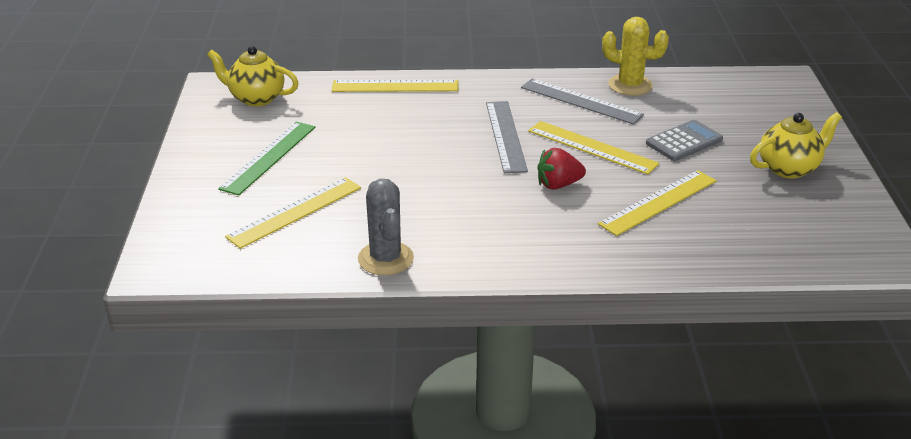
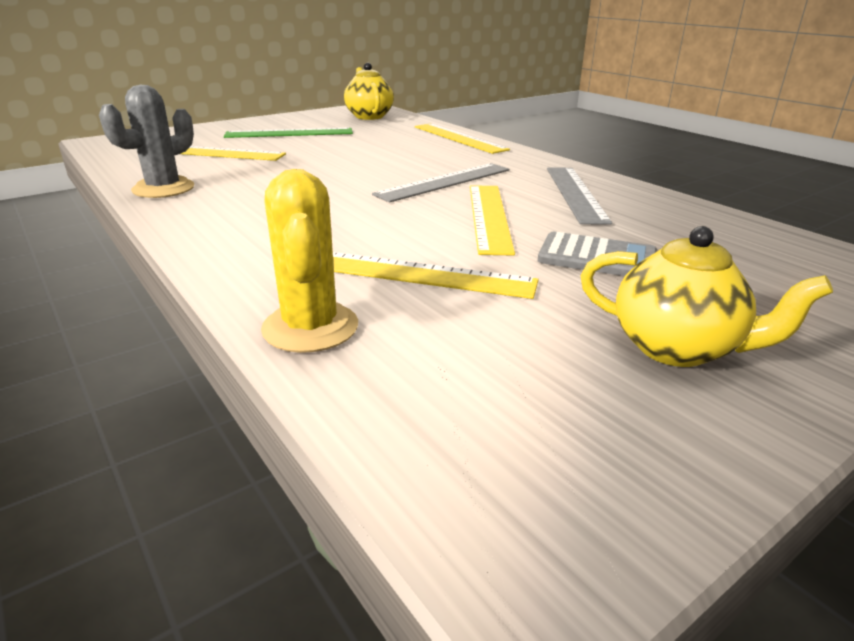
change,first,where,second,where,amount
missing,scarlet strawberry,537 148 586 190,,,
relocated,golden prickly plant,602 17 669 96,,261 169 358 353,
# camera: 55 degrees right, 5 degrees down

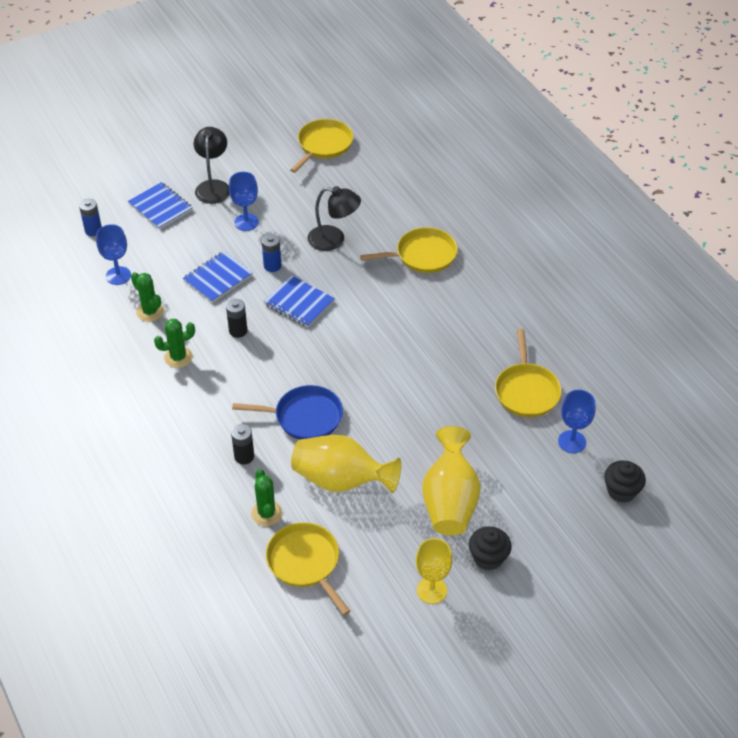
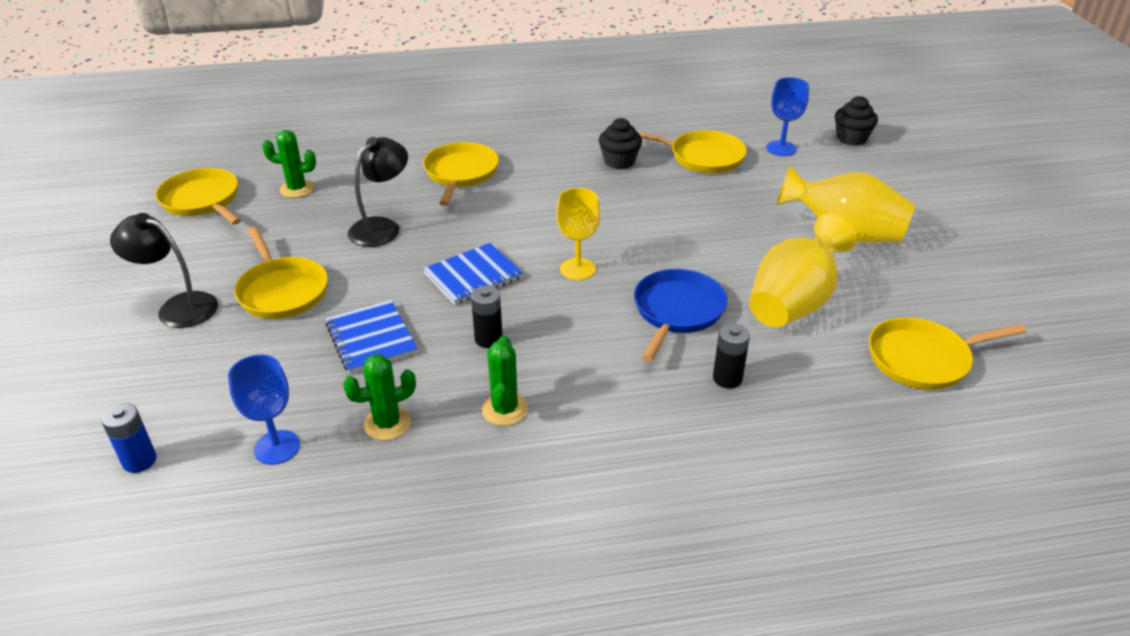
change,first,where,second,where,amount
missing,royal blue notebook,128 182 193 230,,,
exchanged,royal blue wine glass,229 172 259 231,golden skillet,234 227 328 319,
relocated,emerald prickly plant,251 469 283 526,,262 130 316 198,
missing,royal blue AA battery,262 234 281 272,,,
relocated,golden wine glass,416 538 452 604,,556 188 600 280,
relocated,black muffin,469 526 512 571,,599 118 642 169,
# camera: 70 degrees left, 10 degrees down

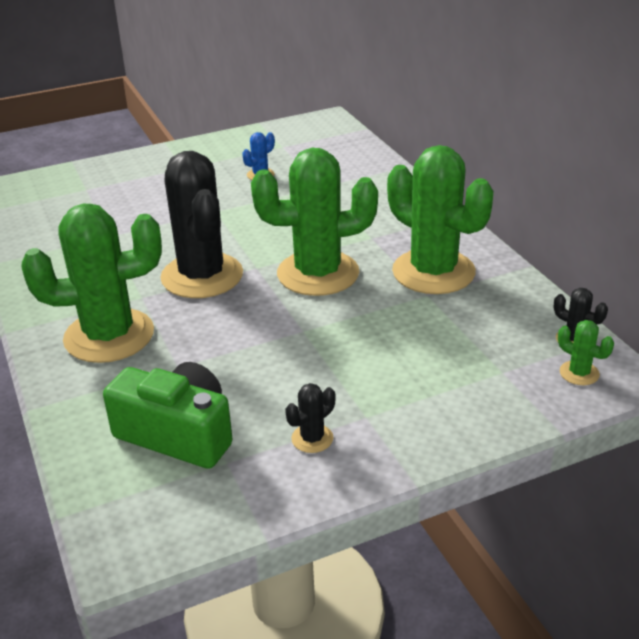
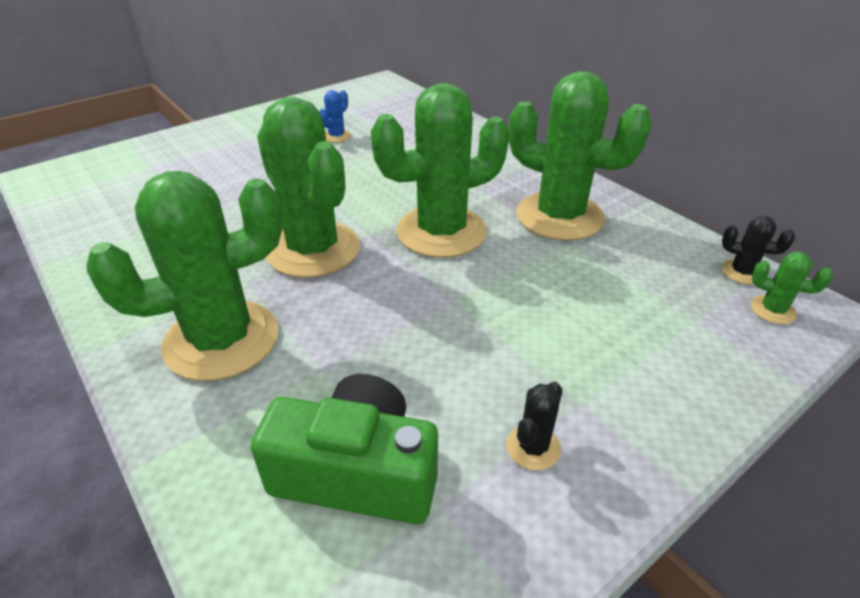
change,first,where,second,where,amount
colour,black prickly plant,160 151 243 298,emerald prickly plant,257 97 360 278,
# camera: 15 degrees left, 5 degrees up

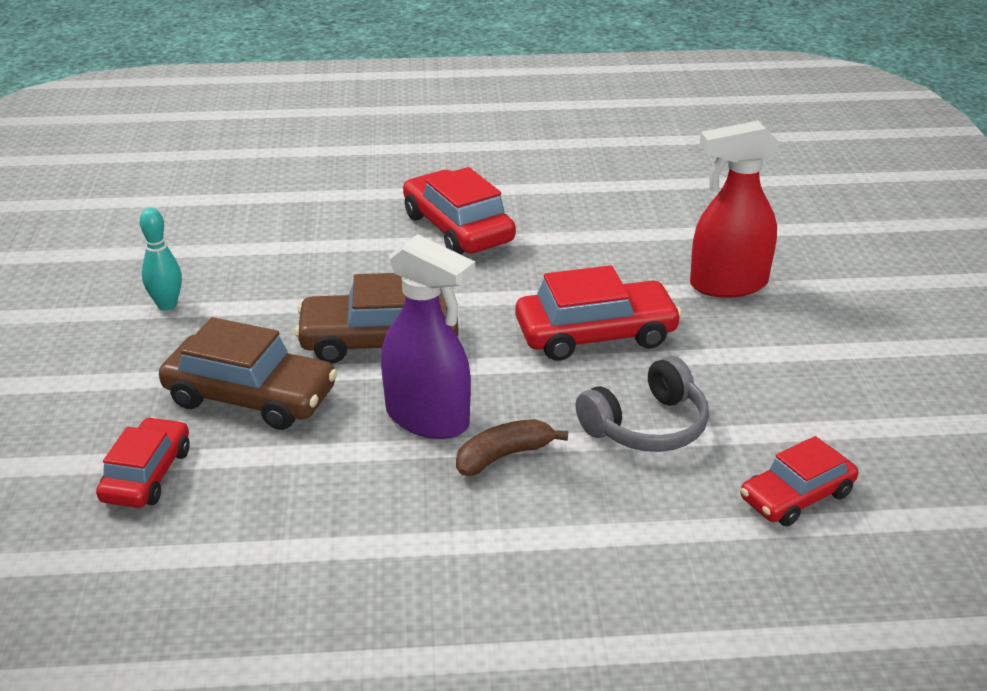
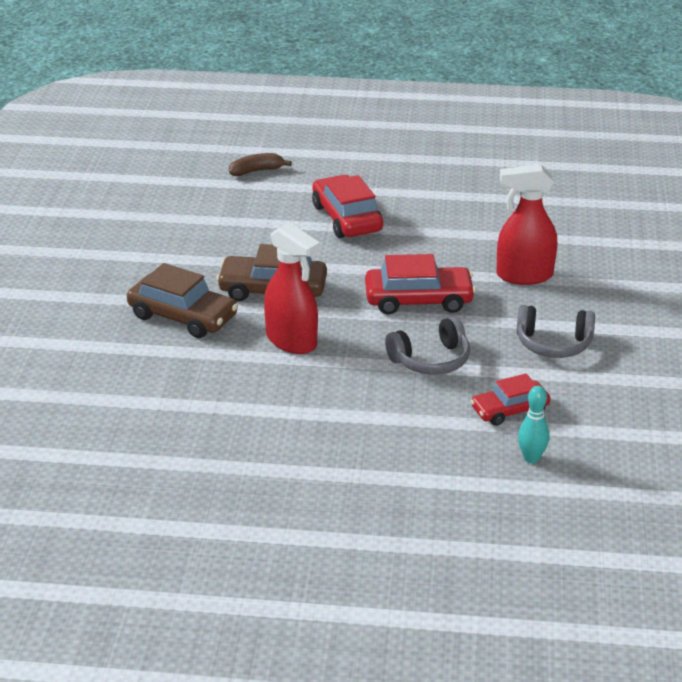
change,first,where,second,where,amount
missing,scarlet toy car,96 417 190 508,,,
relocated,teal tenpin,140 208 182 311,,518 386 549 463,
colour,purple sprayer,381 234 475 439,scarlet sprayer,264 223 320 354,
relocated,russet banana fruit,456 419 568 475,,229 153 292 176,
appeared,,,grey over-ear headphones,516 305 595 358,
# camera: 10 degrees right, 0 degrees up

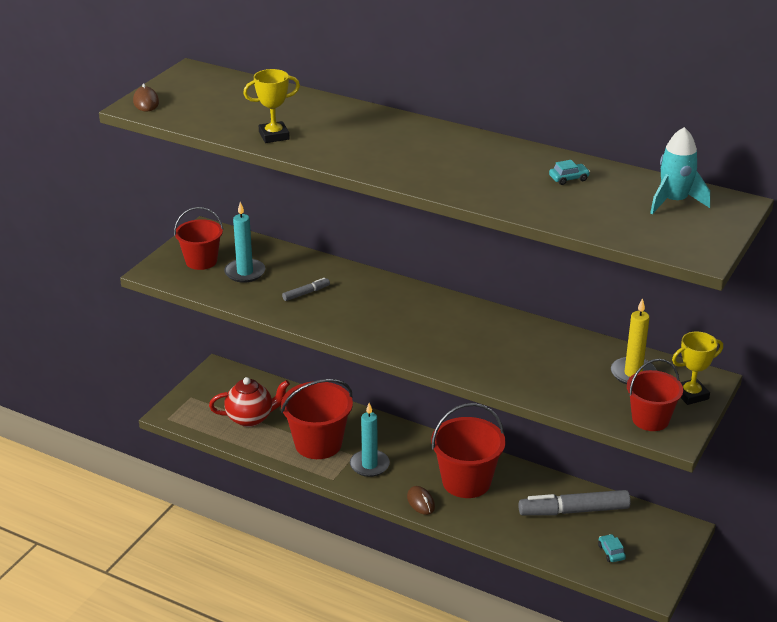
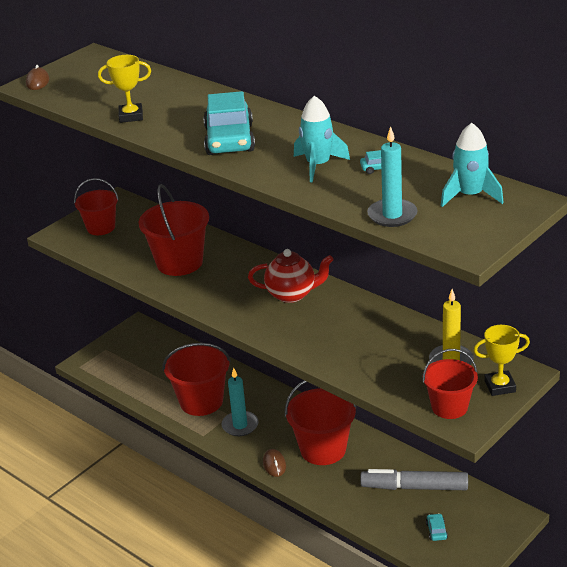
change,first,where,second,where,amount
relocated,scarlet china teapot,209 377 290 427,,248 249 333 303,
relocated,teal wax candle,224 202 265 283,,367 126 417 227,
exchanged,grey marker,282 278 330 301,scarlet bucket,138 184 209 276,
appeared,,,teal toy car,203 91 255 155,
appeared,,,teal toy rocket,294 96 350 182,
# camera: 15 degrees right, 0 degrees up

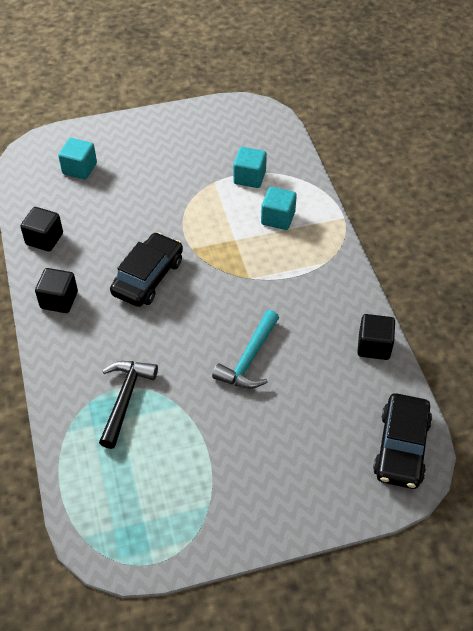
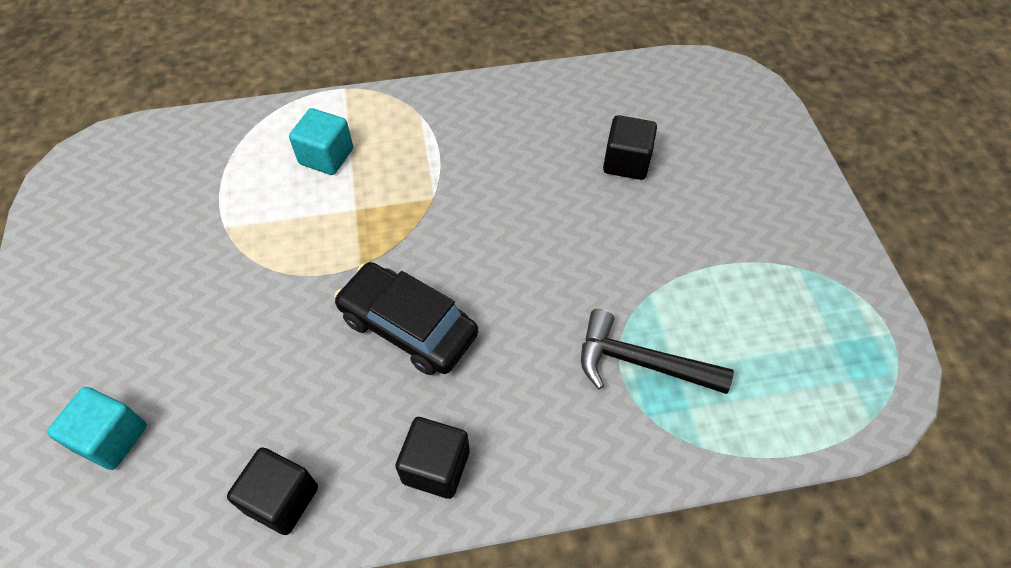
change,first,where,second,where,amount
missing,teal claw hammer,212 310 279 389,,,
missing,teal block,233 147 267 188,,,
relocated,black block,357 314 395 360,,603 115 657 180,
missing,black toy car,373 393 432 489,,,
# camera: 85 degrees left, 5 degrees up

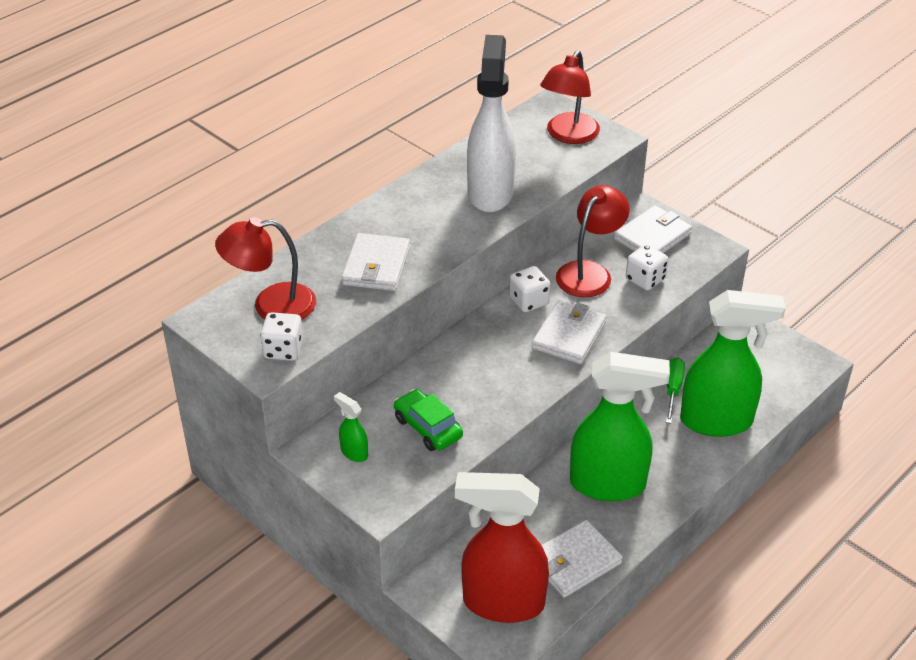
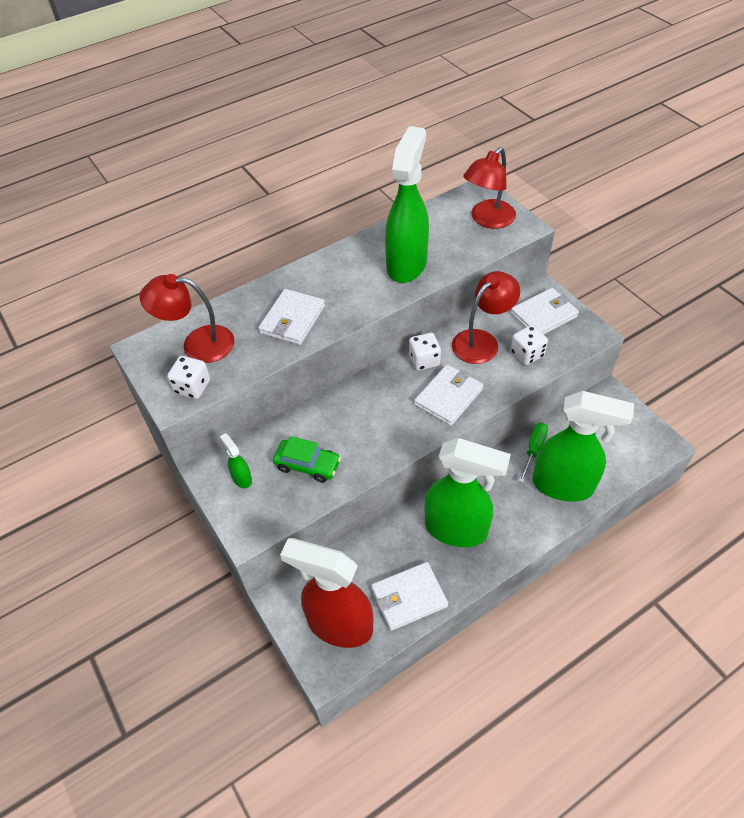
change,first,where,second,where,amount
spun,emerald toy car,394 389 463 451,,273 436 341 483,135 degrees clockwise
colour,pure white sprayer,467 35 516 213,emerald sprayer,385 126 429 283,
# camera: 15 degrees right, 10 degrees up

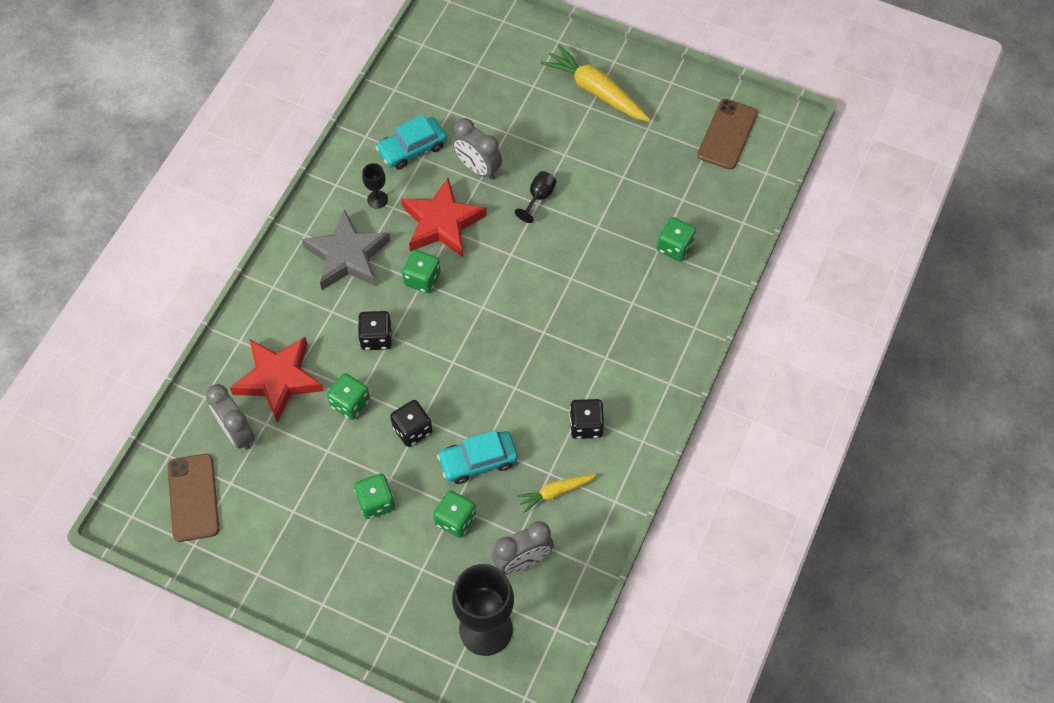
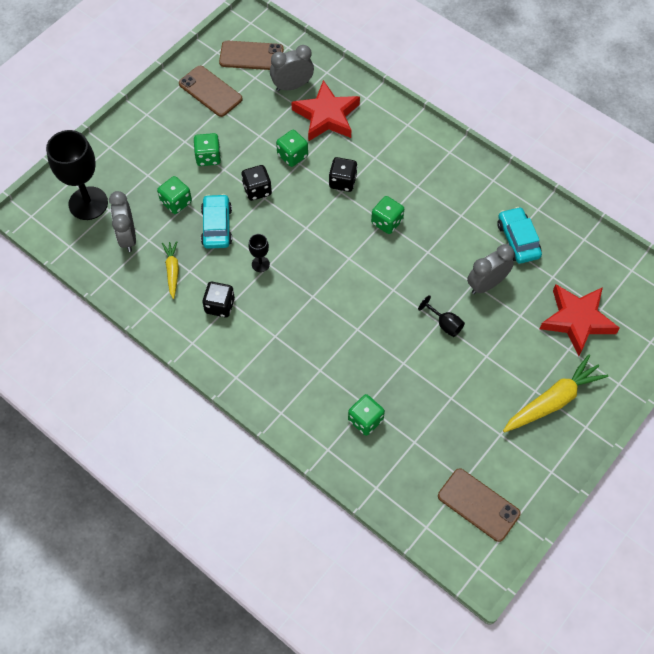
change,first,where,second,where,amount
missing,grey five-pointed star,302 209 390 290,,,
relocated,black wine glass,362 163 388 209,,248 234 270 272,
relocated,scarlet five-pointed star,401 178 487 257,,540 284 620 356,
appeared,,,russet smartphone,179 66 243 117,
# camera: 105 degrees right, 0 degrees up

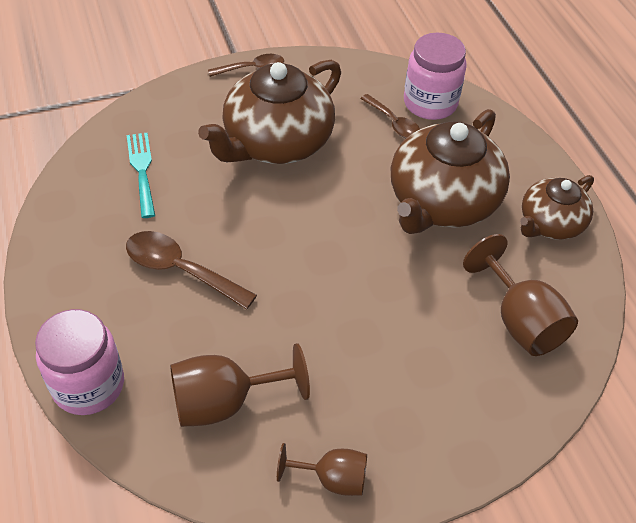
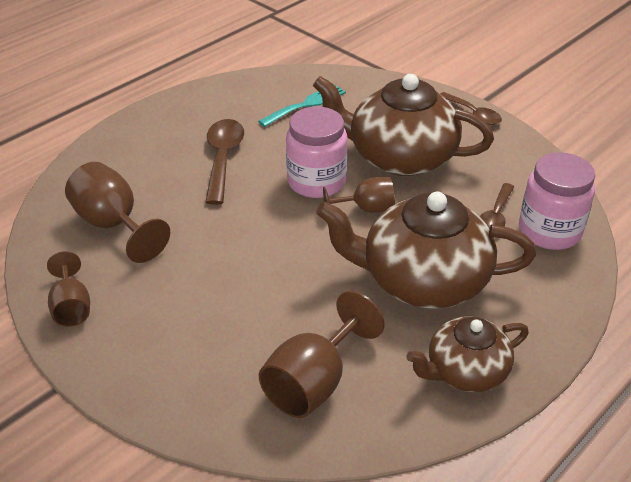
change,first,where,second,where,amount
relocated,rose-pink preserve jar,35 309 124 415,,286 107 347 198,
spun,russet china teapot,520 175 594 240,,407 316 529 392,45 degrees counterclockwise
appeared,,,russet wine glass,323 177 395 213,
# camera: 65 degrees right, 10 degrees down

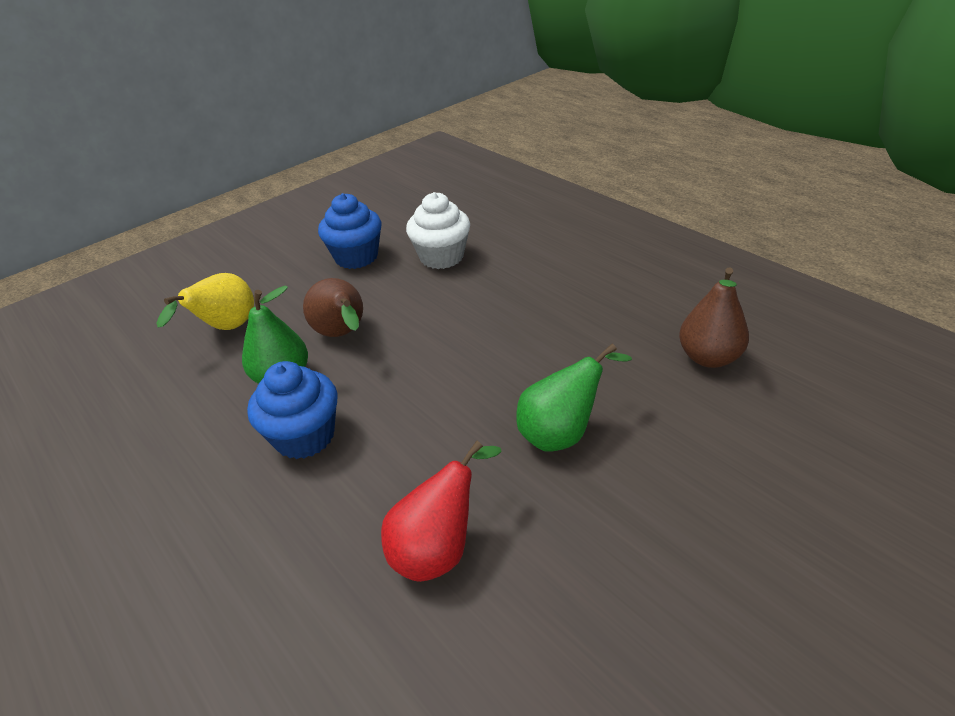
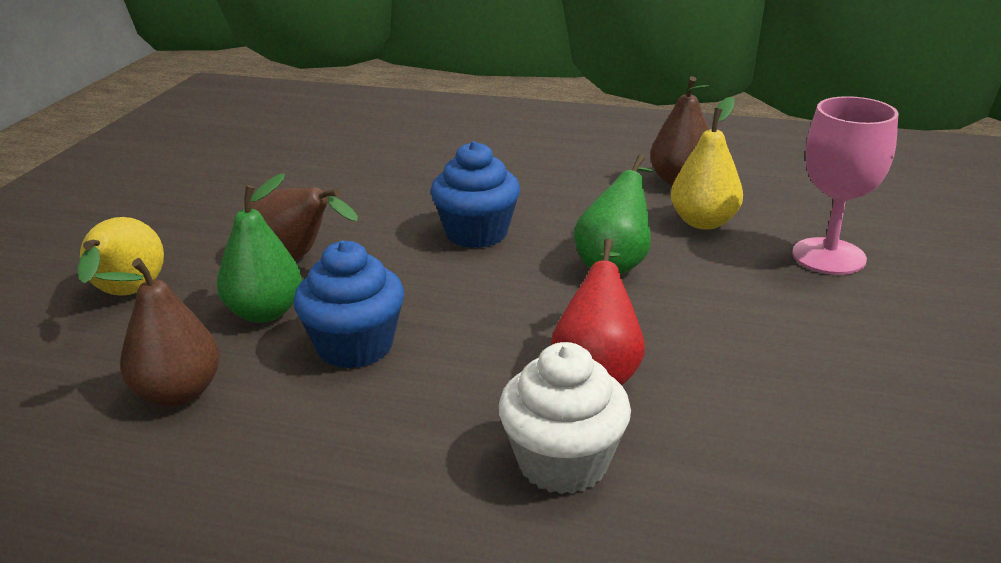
change,first,where,second,where,amount
relocated,royal blue muffin,318 193 382 269,,431 141 520 248,
relocated,pure white muffin,406 192 470 269,,499 342 631 494,
appeared,,,russet pear,95 258 220 406,
appeared,,,golden pear,671 97 743 230,
appeared,,,rose-pink wine glass,792 96 898 275,
# camera: 35 degrees left, 10 degrees down

